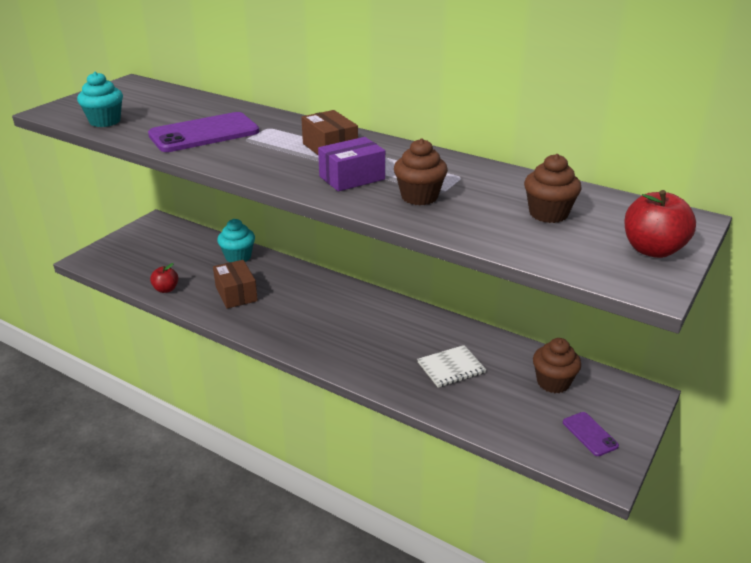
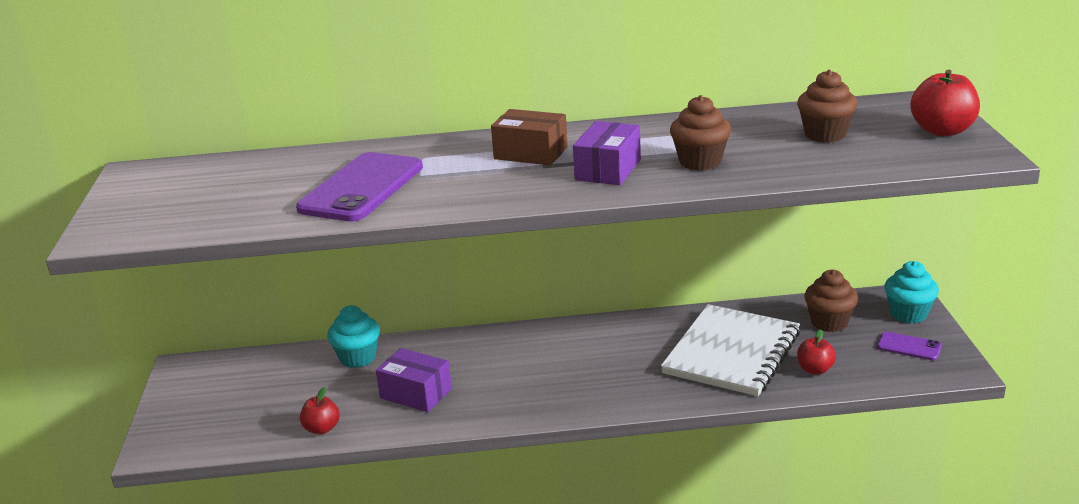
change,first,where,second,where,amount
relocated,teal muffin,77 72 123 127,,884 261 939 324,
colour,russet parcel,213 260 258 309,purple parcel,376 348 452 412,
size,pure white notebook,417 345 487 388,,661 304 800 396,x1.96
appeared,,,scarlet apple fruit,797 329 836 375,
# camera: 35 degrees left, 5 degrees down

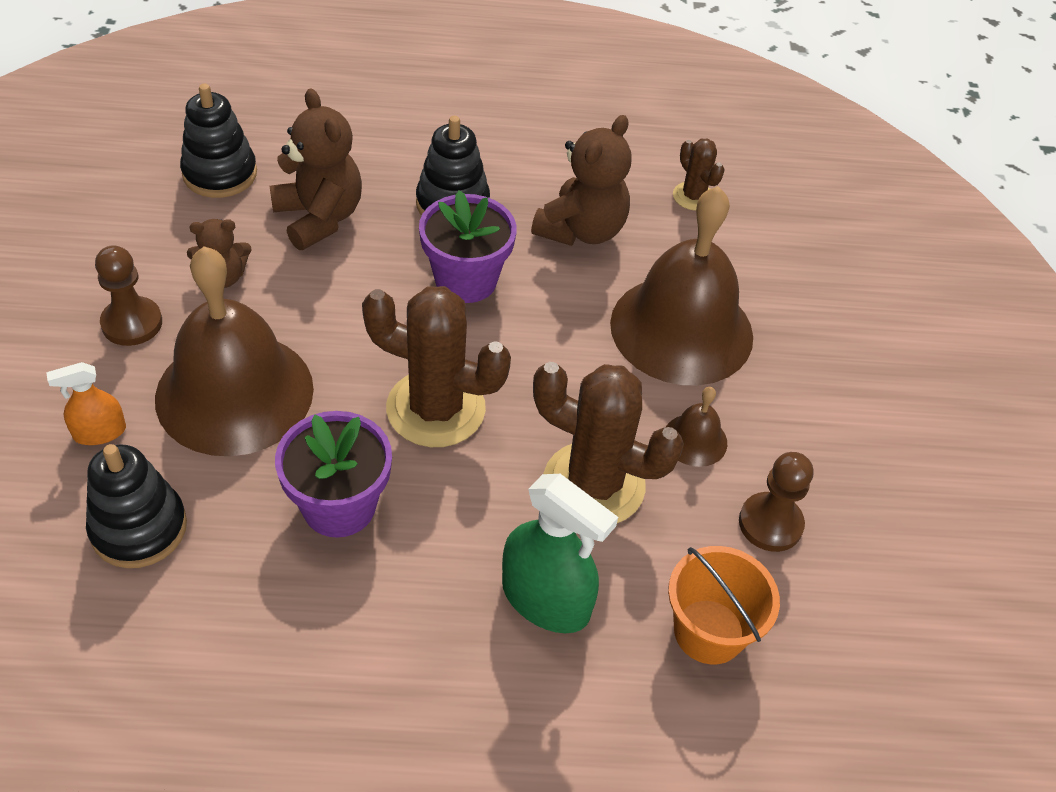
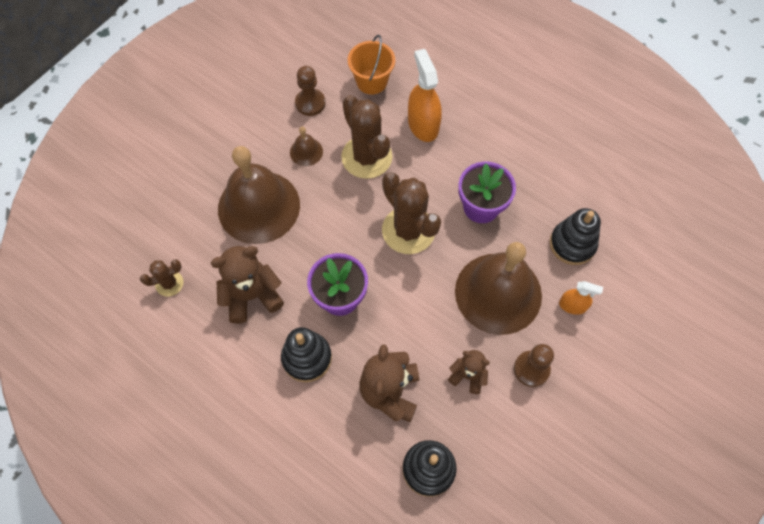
change,first,where,second,where,amount
colour,emerald sprayer,502 474 618 633,orange-coloured sprayer,408 49 442 142,
spun,russet prickly plant,673 139 725 211,,140 259 184 296,60 degrees clockwise
# camera: 140 degrees left, 15 degrees up

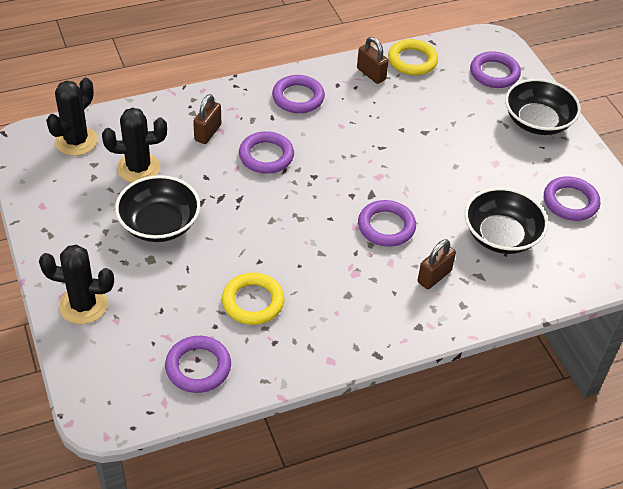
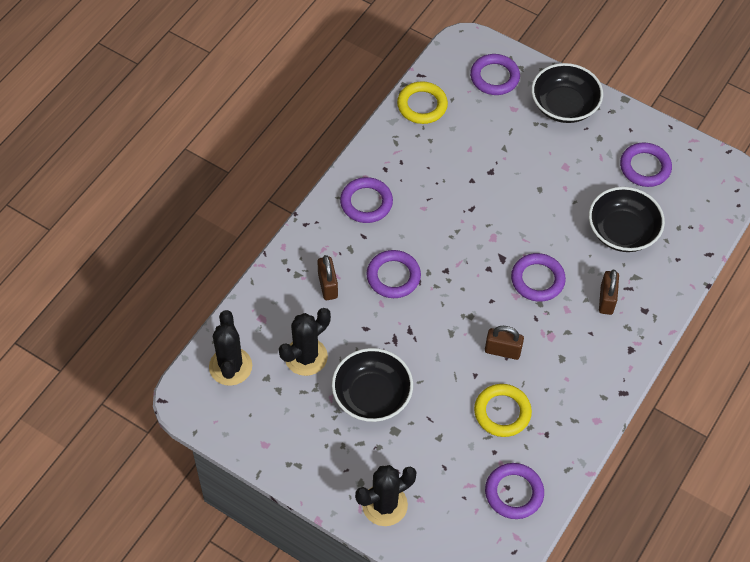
change,first,where,second,where,amount
relocated,russet padlock,357 37 389 84,,485 326 524 360,
# camera: 35 degrees left, 10 degrees up

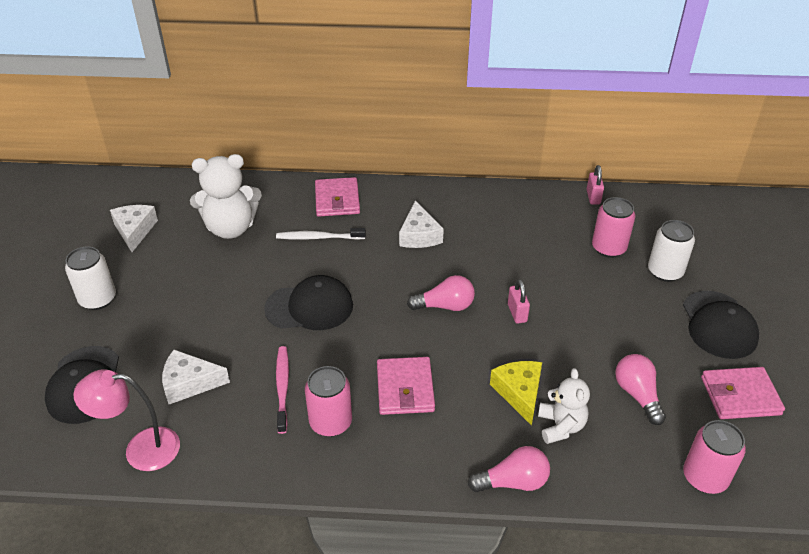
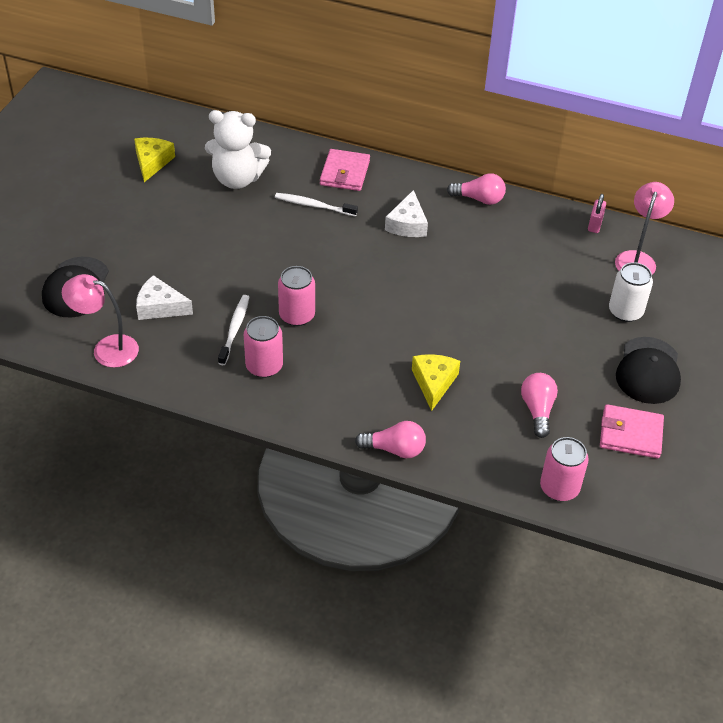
change,first,where,second,where,amount
missing,pure white can,65 247 116 310,,,
colour,pure white cheese wedge,110 205 158 252,golden cheese wedge,134 138 175 182,
missing,black peaked cap,264 275 353 330,,,
colour,rose-pink tooth brush,276 346 289 434,pure white tooth brush,218 295 249 365,
missing,rose-pink wallet,377 357 435 415,,,
relocated,rose-pink light bulb,407 275 475 311,,447 173 506 205,
missing,rose-pink padlock,508 279 530 324,,,
missing,pure white teddy,538 368 590 444,,,
relocated,rose-pink can,592 197 635 258,,278 266 315 326,
appeared,,,rose-pink lamp,615 182 674 275,
# camera: 15 degrees right, 5 degrees up

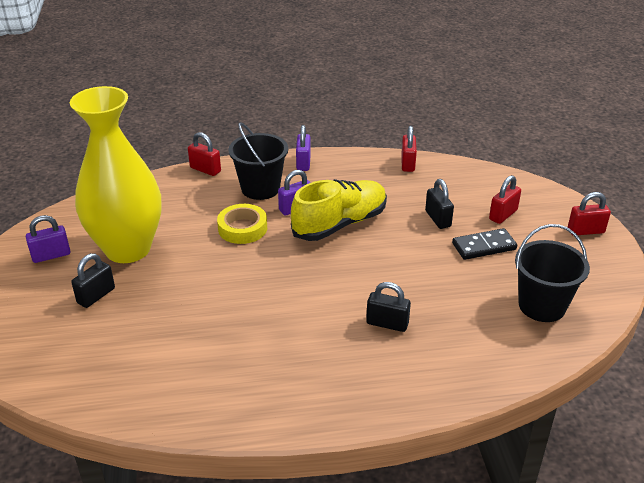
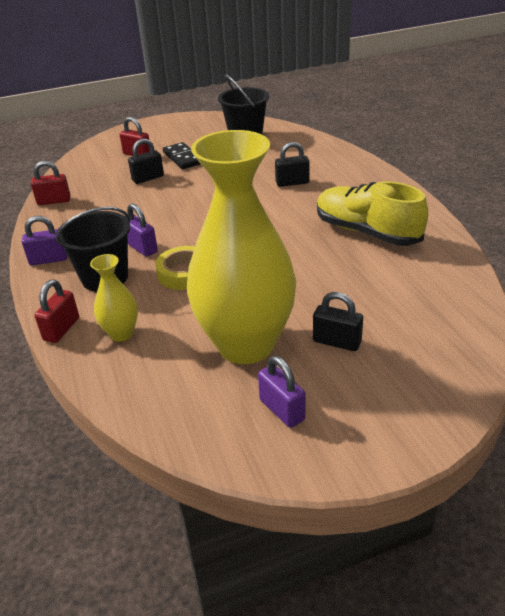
change,first,where,second,where,amount
relocated,golden shoe,291 179 387 241,,317 181 428 246,
spun,black padlock,366 282 411 332,,275 142 310 187,75 degrees clockwise
missing,scarlet padlock,568 192 611 236,,,
appeared,,,golden tall vase,90 254 138 342,
# camera: 100 degrees left, 0 degrees up

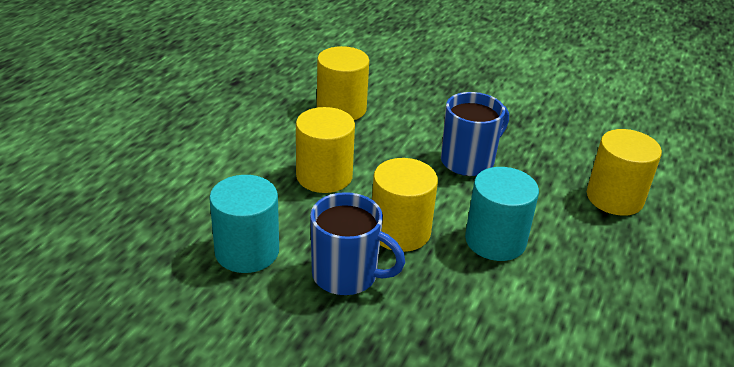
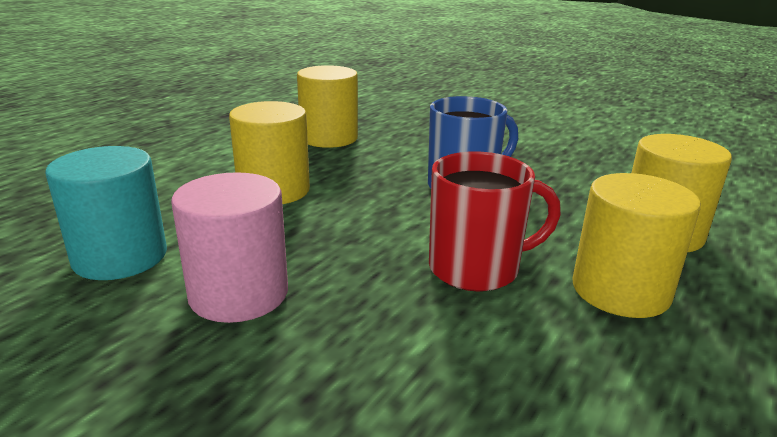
change,first,where,second,where,amount
exchanged,royal blue tea mug,310 192 405 295,rose-pink cylinder,171 172 288 323,
relocated,golden cylinder,372 158 438 252,,572 173 701 318,
exchanged,teal cylinder,465 167 539 261,scarlet tea mug,429 151 561 292,
# camera: 10 degrees right, 10 degrees down

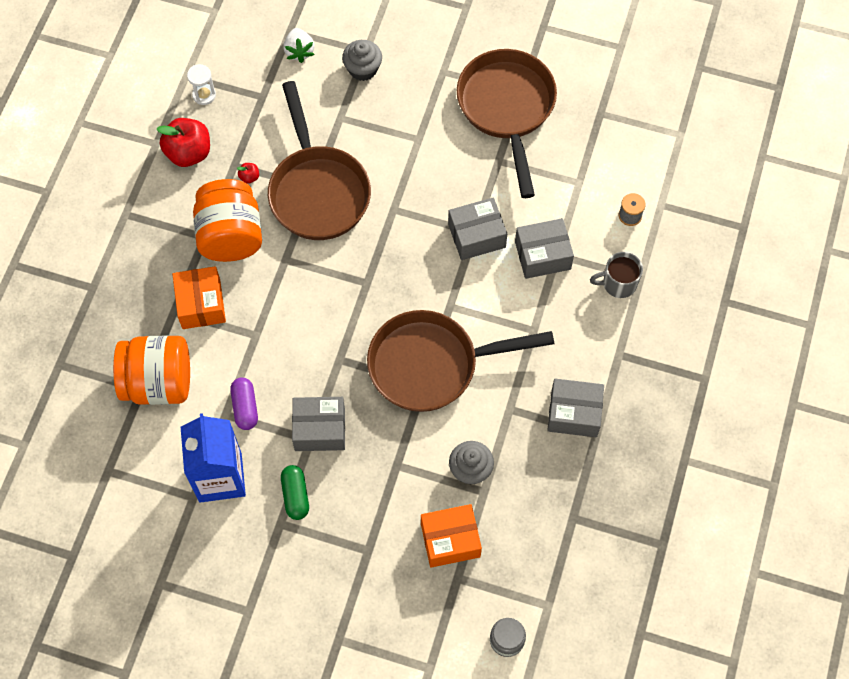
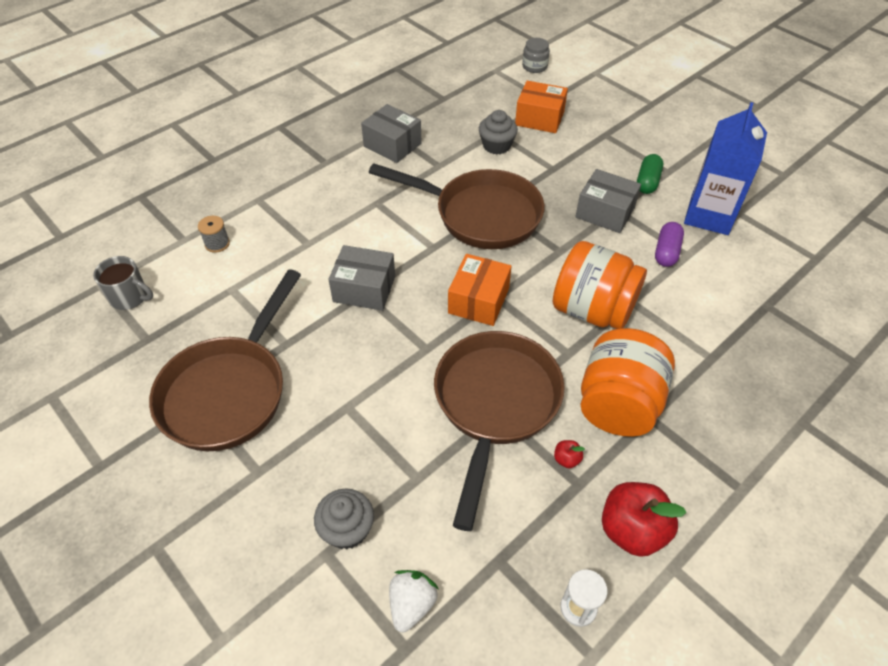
change,first,where,second,where,amount
relocated,orange-coloured preserve jar,113 335 190 405,,553 241 647 329,
relocated,orange-coloured parcel,172 266 226 329,,448 254 512 326,
missing,grey parcel,515 218 574 279,,,
relocated,grey tea mug,590 252 643 298,,93 256 153 310,
# camera: 150 degrees left, 15 degrees down

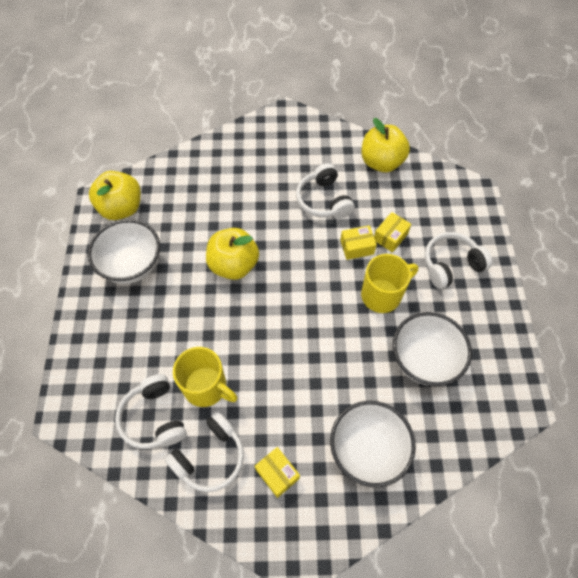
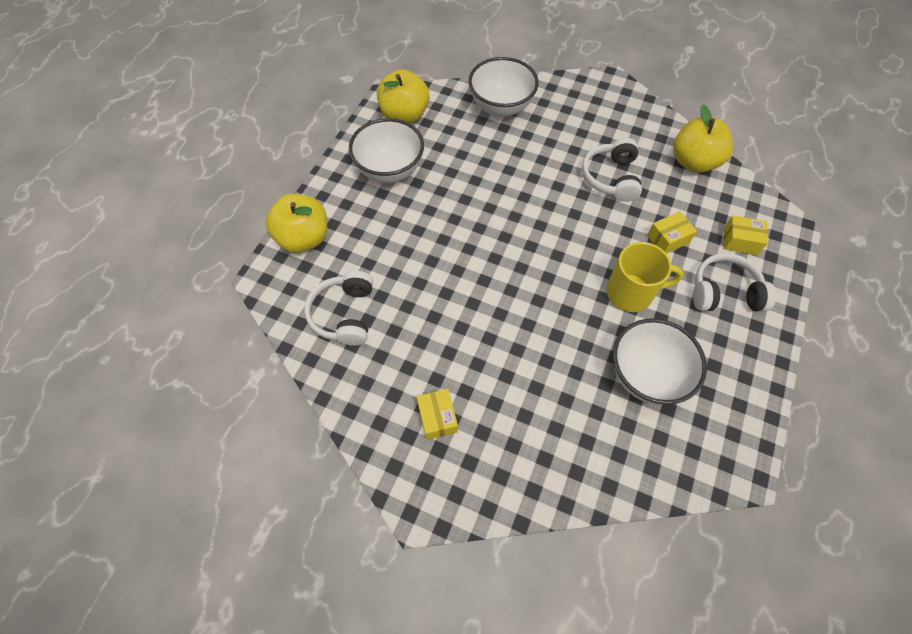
change,first,where,second,where,amount
missing,pure white over-ear headphones,165 412 244 492,,,
missing,golden tea mug,173 347 238 407,,,
relocated,golden apple fruit,206 228 259 280,,265 194 327 253,
relocated,pure white deep dish,330 401 416 487,,468 57 539 117,
relocated,golden parcel,340 225 377 260,,724 216 768 255,
# camera: 25 degrees right, 0 degrees up

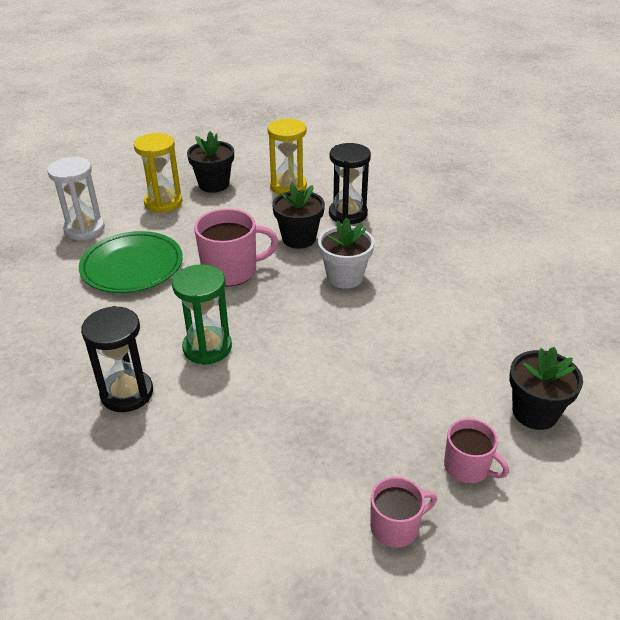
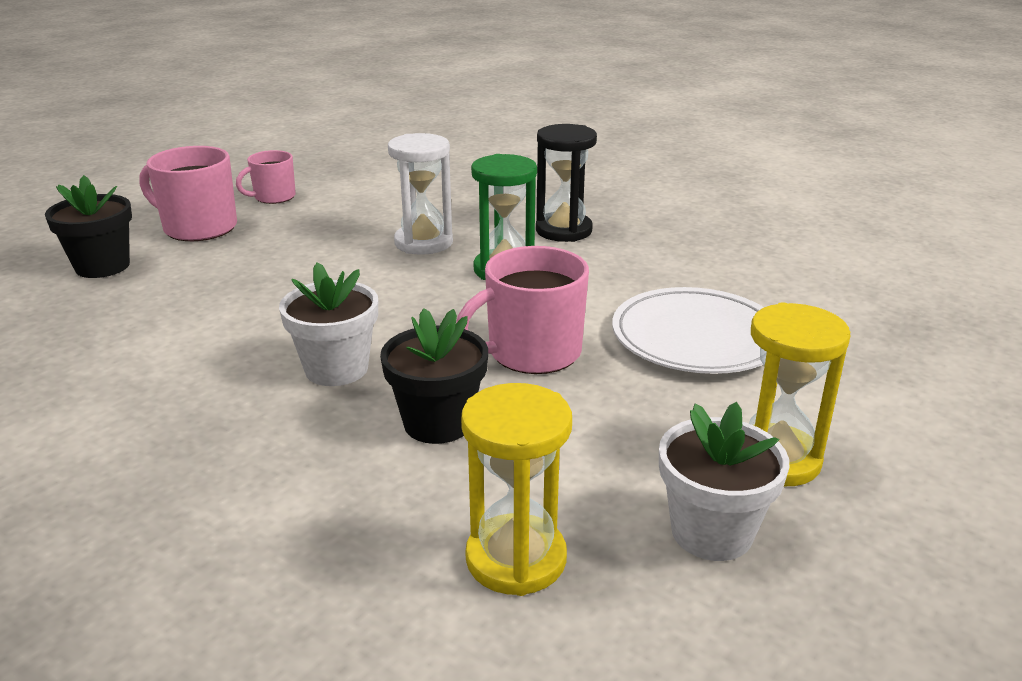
change,first,where,second,where,amount
relocated,pure white hourglass,47 157 105 240,,388 133 453 255,
colour,emerald dinner plate,79 231 183 293,pure white dinner plate,612 287 764 374,
colour,black flower pot,187 131 234 193,pure white flower pot,659 402 789 561,
missing,black hourglass,329 143 371 224,,,
size,rose-pink tea mug,444 418 509 483,,140 146 237 241,x1.64
# camera: 165 degrees right, 10 degrees down

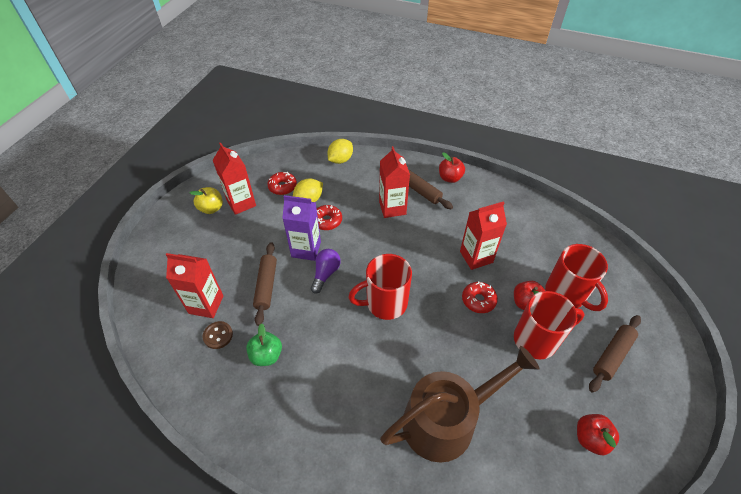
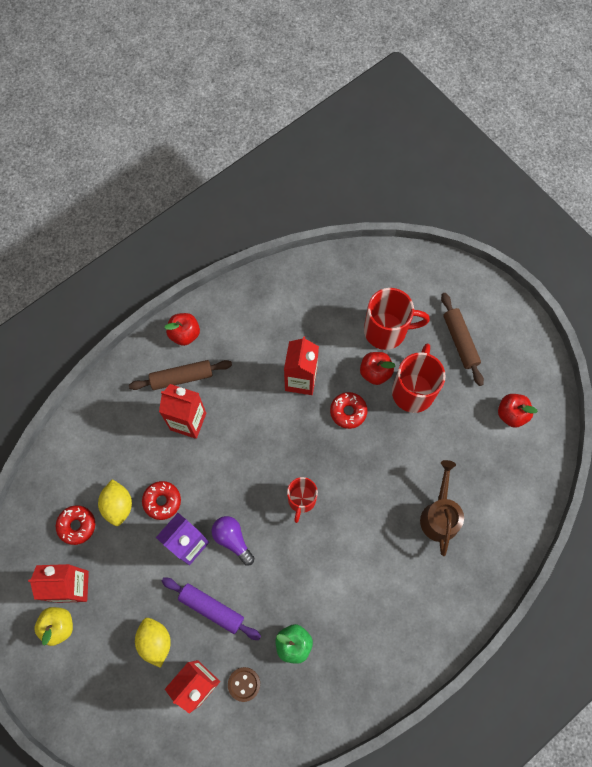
change,first,where,second,where,amount
colour,russet rolling pin,253 242 277 326,purple rolling pin,162 577 261 640,
relocated,golden citrus fruit,327 139 353 164,,135 618 171 668,
size,scarlet tea mug,349 254 412 320,,287 477 318 523,x0.63
size,russet watering can,380 346 540 463,,420 460 464 556,x0.60
# camera: 60 degrees left, 20 degrees up

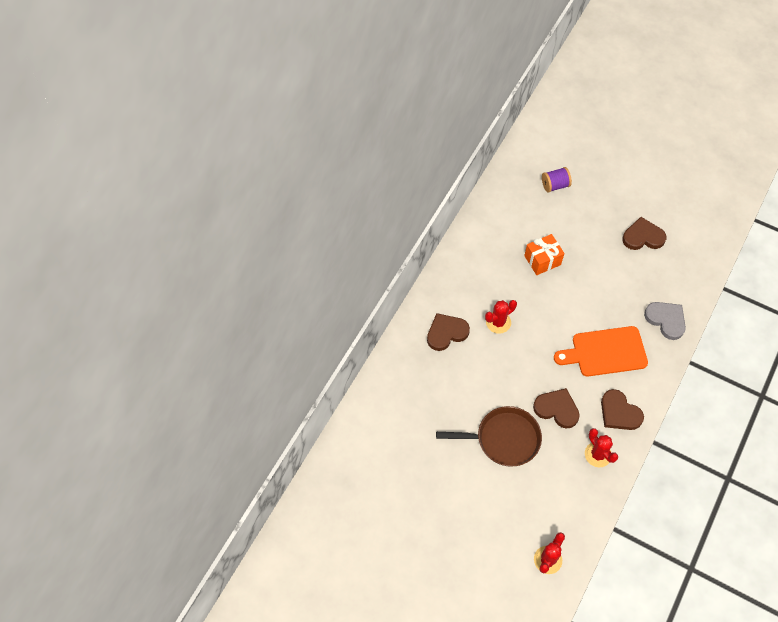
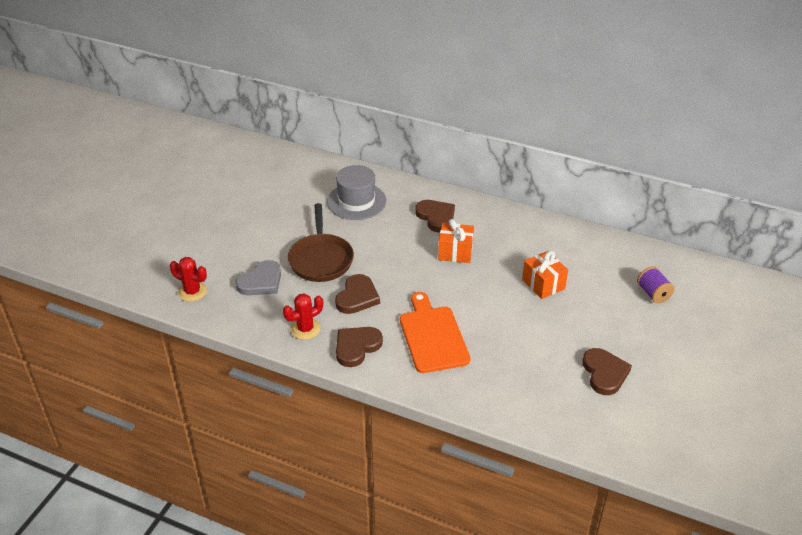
change,first,where,second,where,amount
exchanged,scarlet prickly plant,485 300 517 334,orange-coloured present,438 219 474 263,
relocated,grey heart shape,644 302 686 340,,235 260 281 295,
appeared,,,grey tall hat,327 165 386 220,
# camera: 85 degrees right, 20 degrees down

